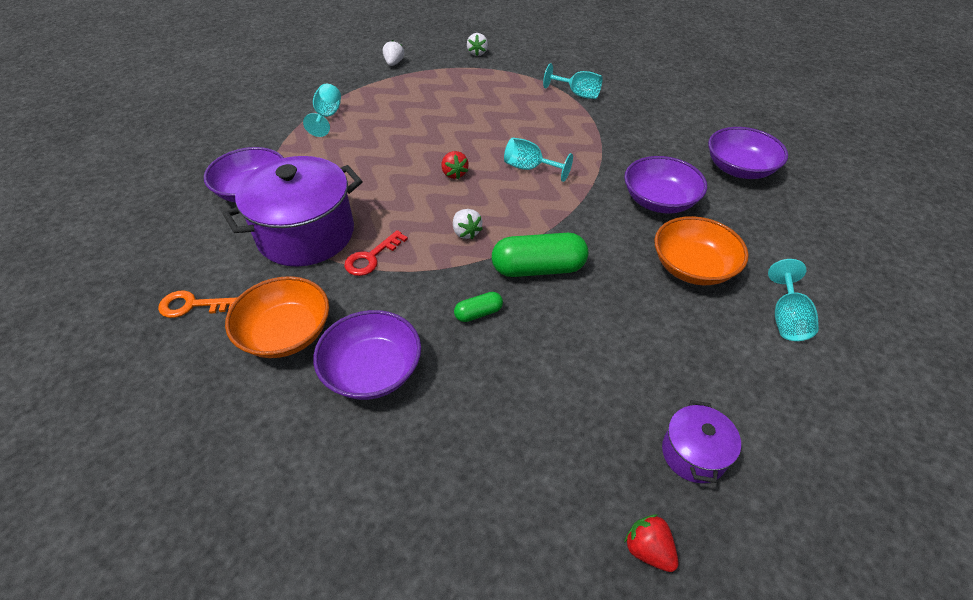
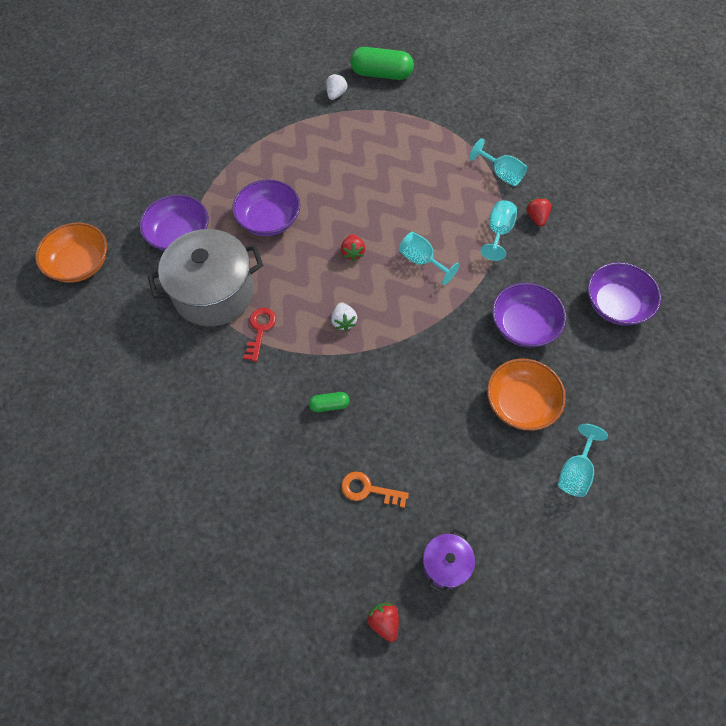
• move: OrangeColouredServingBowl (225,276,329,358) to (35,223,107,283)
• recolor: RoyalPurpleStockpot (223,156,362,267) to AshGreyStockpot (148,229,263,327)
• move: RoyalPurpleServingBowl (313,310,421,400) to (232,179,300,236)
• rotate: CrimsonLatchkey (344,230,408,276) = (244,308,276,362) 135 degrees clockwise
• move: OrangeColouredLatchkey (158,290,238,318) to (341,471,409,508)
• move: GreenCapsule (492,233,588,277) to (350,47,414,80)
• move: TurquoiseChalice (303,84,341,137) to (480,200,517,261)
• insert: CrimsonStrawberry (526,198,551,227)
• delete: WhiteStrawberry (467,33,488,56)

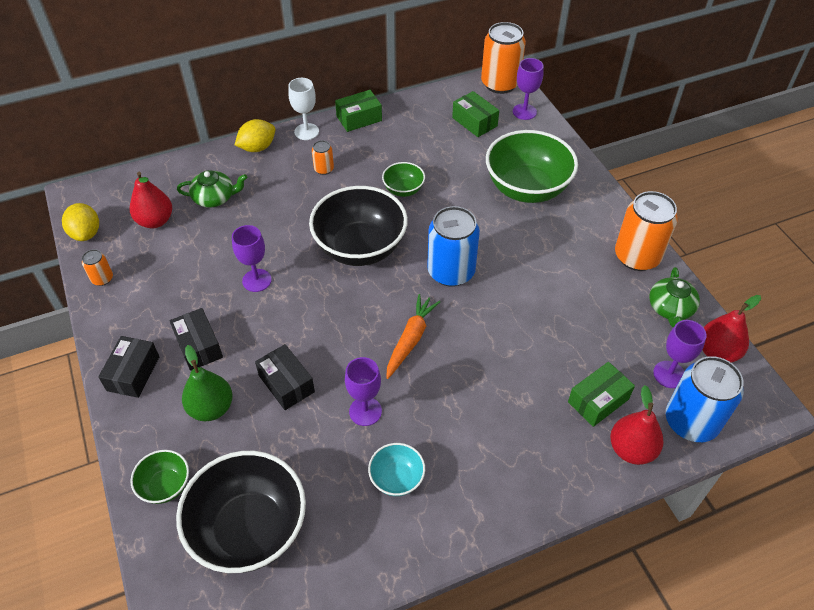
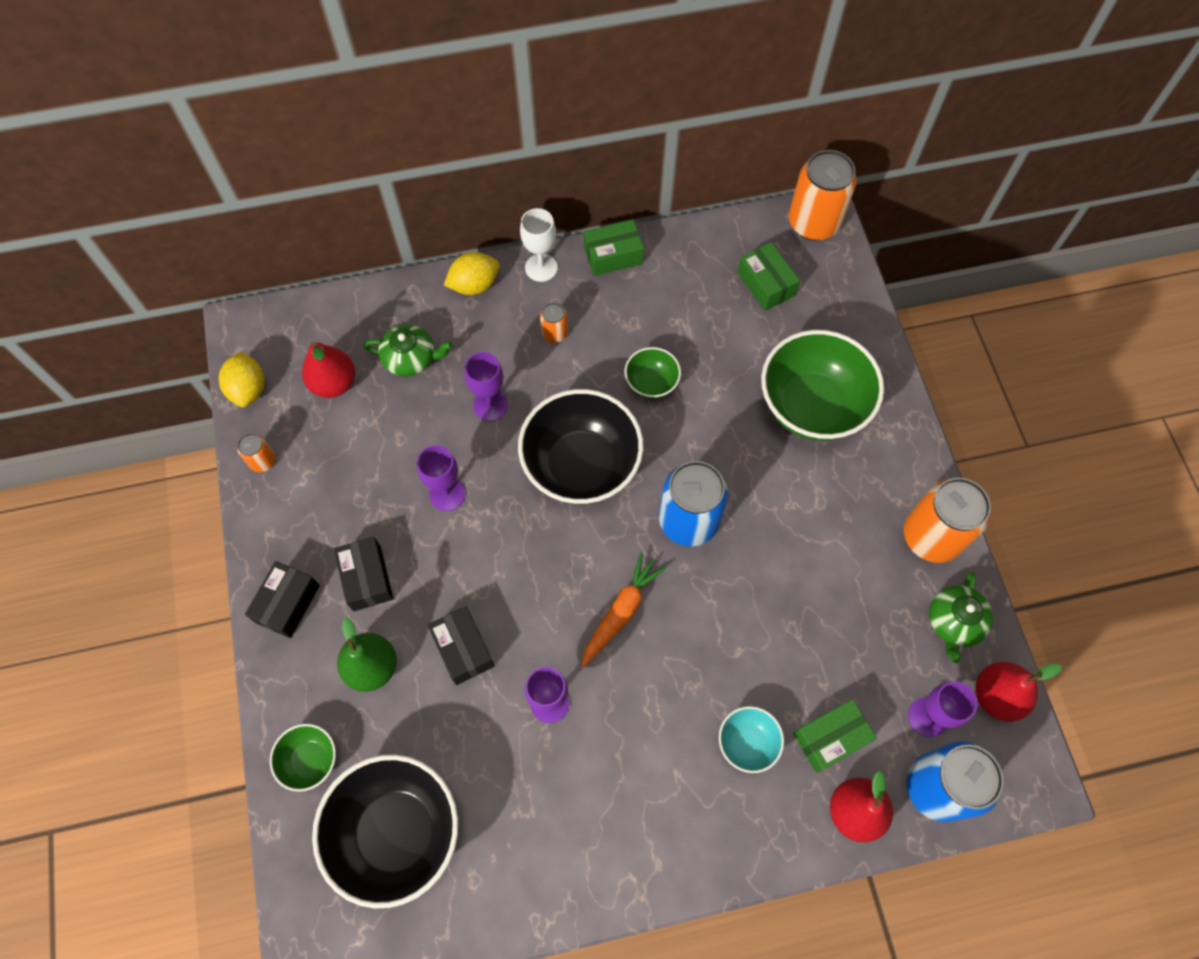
• move: RoyalPurpleChalice (513,58,544,120) to (465,352,508,421)
• move: TurquoiseServingBowl (368,443,425,496) to (719,706,784,773)

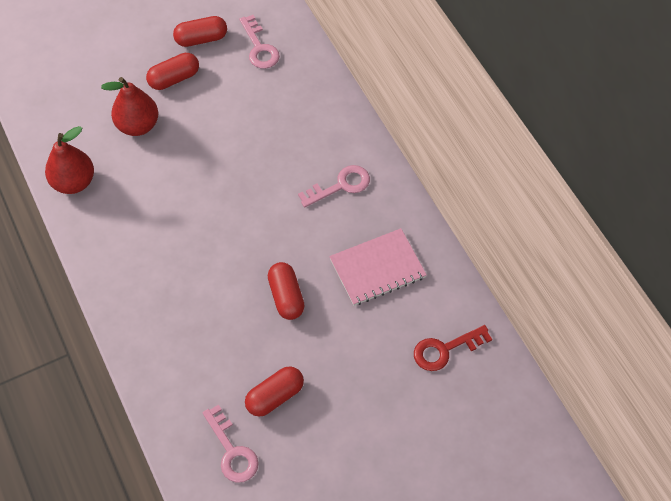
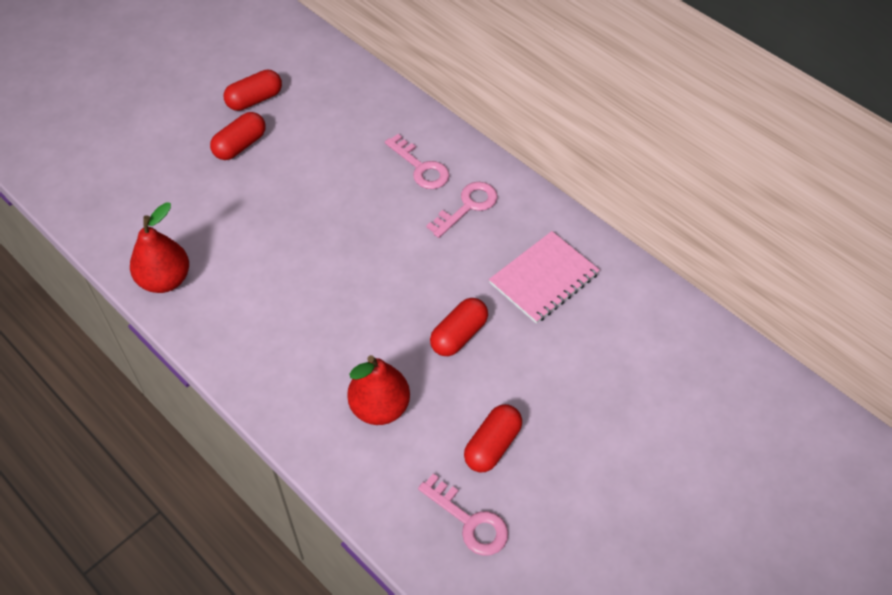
• move: CrimsonToyPear (101,77,158,136) to (347,355,410,425)
• move: RosePinkLatchkey (240,15,280,69) to (385,134,450,189)
• rotate: CrimsonCapsule (268,262,305,320) = (430,298,488,356) 75 degrees clockwise
• delete: CrimsonLatchkey (414,325,492,371)

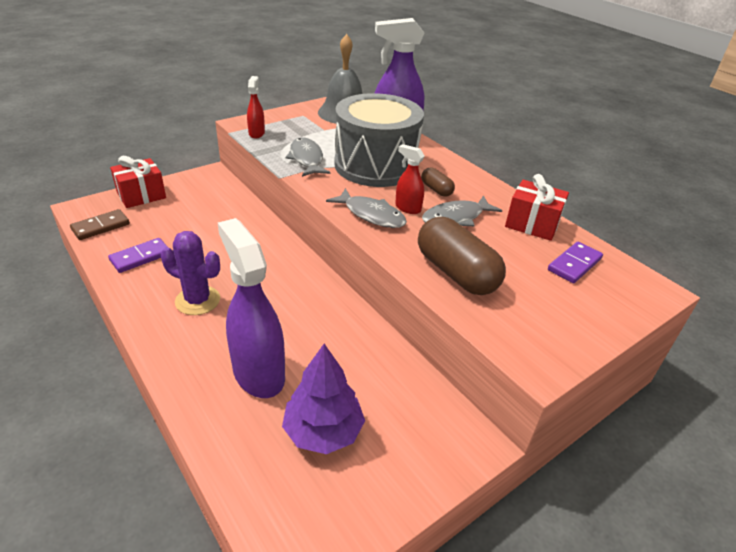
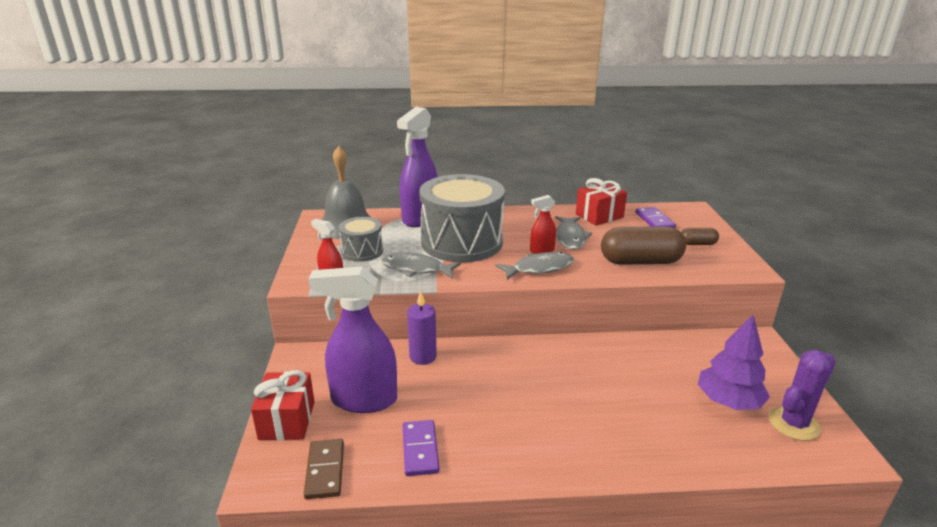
• move: RoyalPurpleSprayBottle (218,218,285,398) to (309,266,397,413)
• insert: AshGreyToyDrum (339,217,383,262)
• insert: RoyalPurpleWaxCandle (407,291,437,365)
• move: RussetCapsule (421,167,455,197) to (681,228,719,245)
• move: RoyalPurpleCactus (161,231,220,315) to (769,350,836,441)

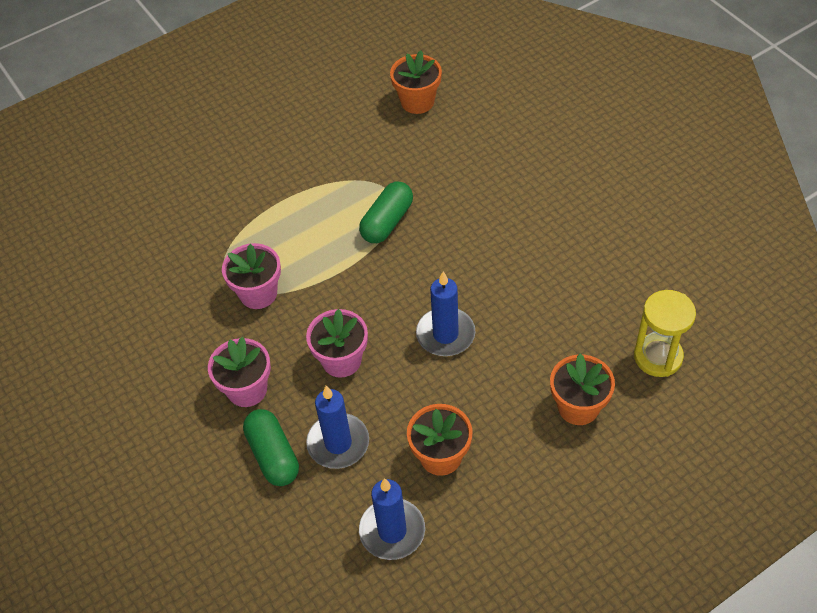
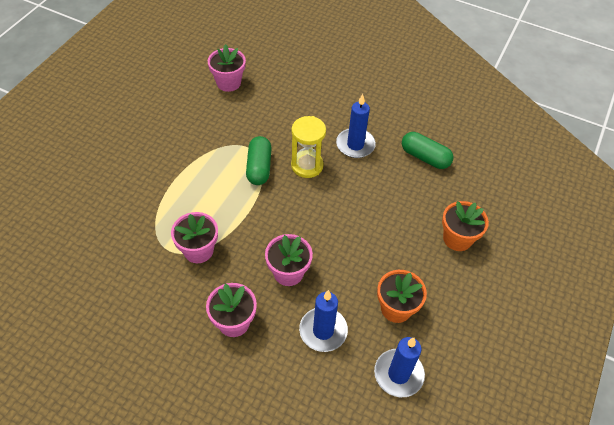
• recolor: OrangeColouredPottedPlant (390,51,442,114) to RosePinkPottedPlant (208,44,246,92)
• move: BrightYellowSandglass (634,290,696,377) to (291,116,326,178)
• move: RoyalBlueWaxCandle (416,271,475,356) to (336,94,376,158)
• move: GreenCapsule (243,409,299,486) to (402,132,453,169)

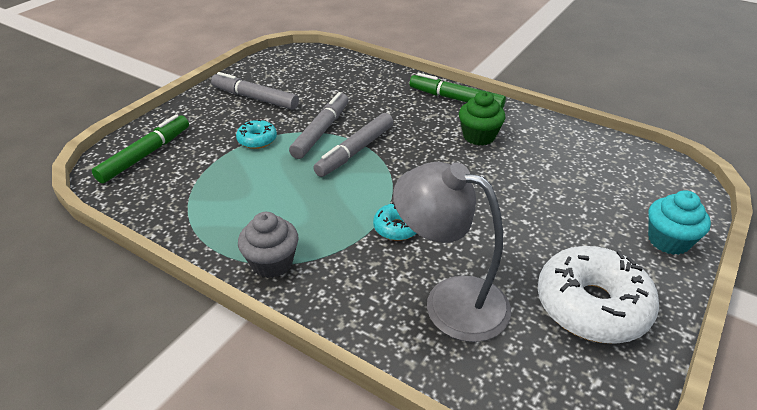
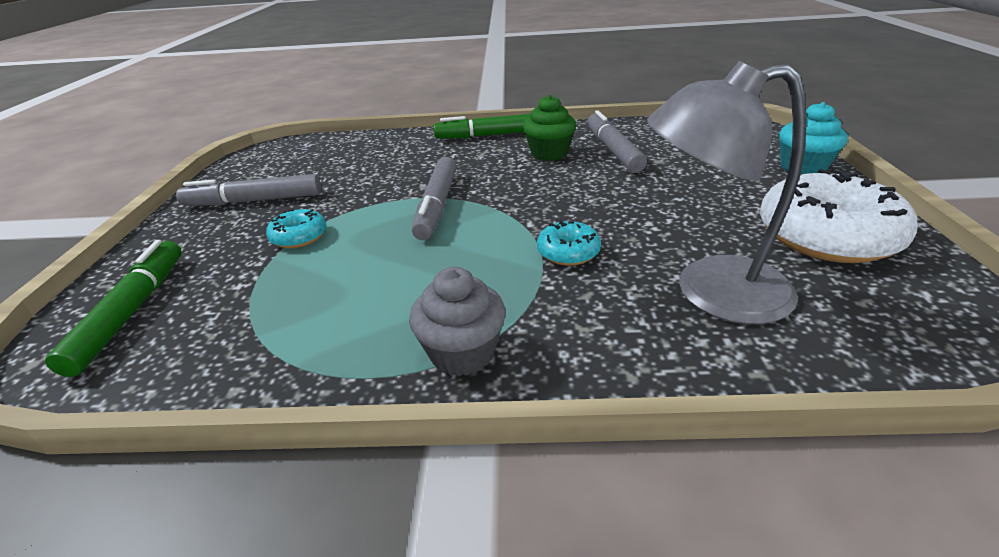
• move: AshGreyMarker (289,92,349,159) to (587,110,647,173)

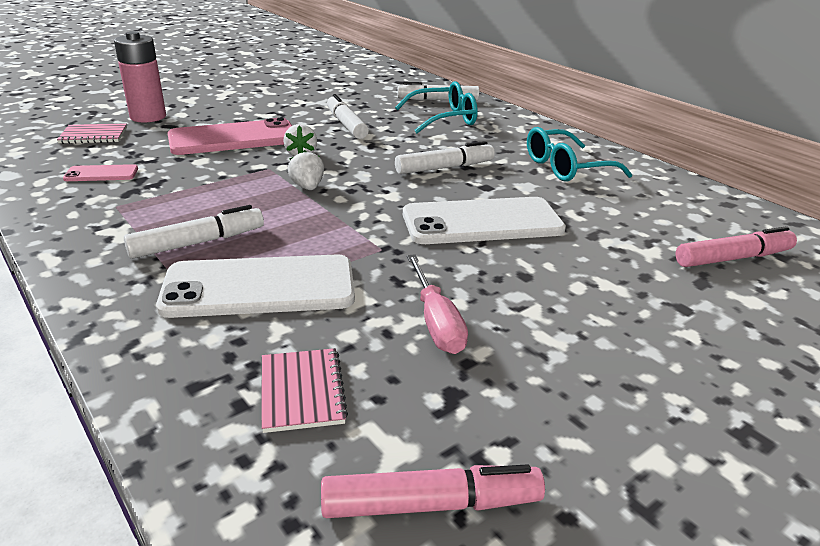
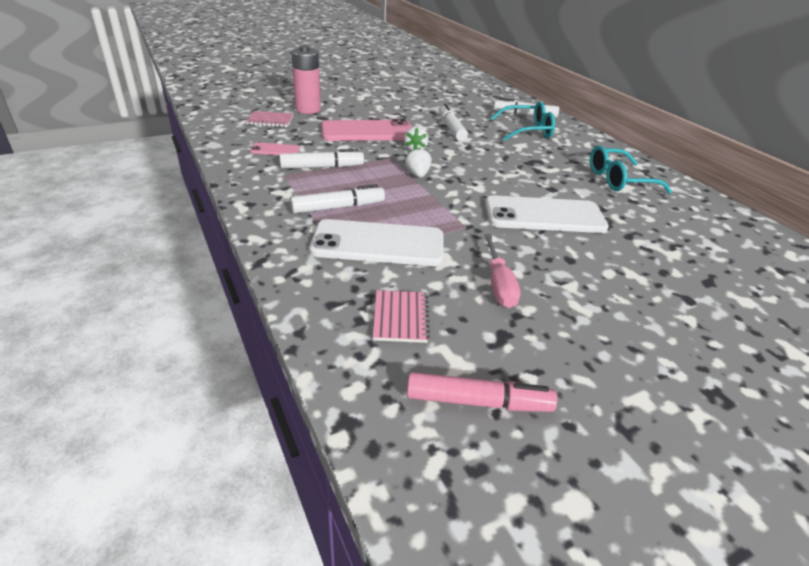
• move: WhiteMarker (395,141,495,174) to (280,149,364,169)
• delete: RosePinkMarker (675,226,797,267)

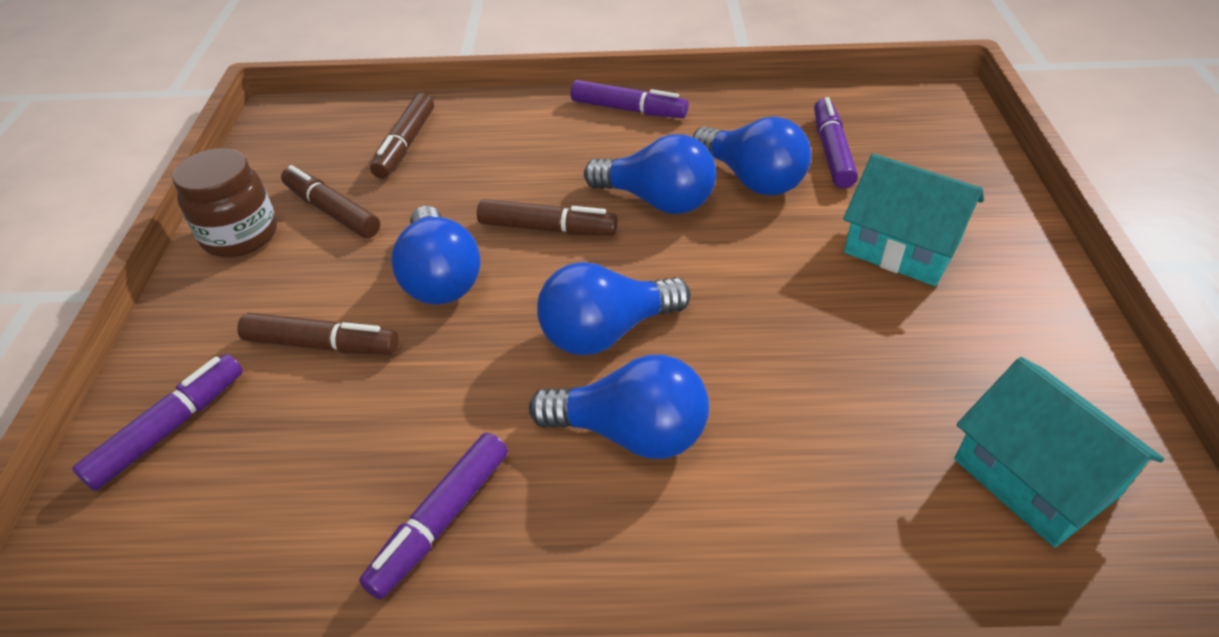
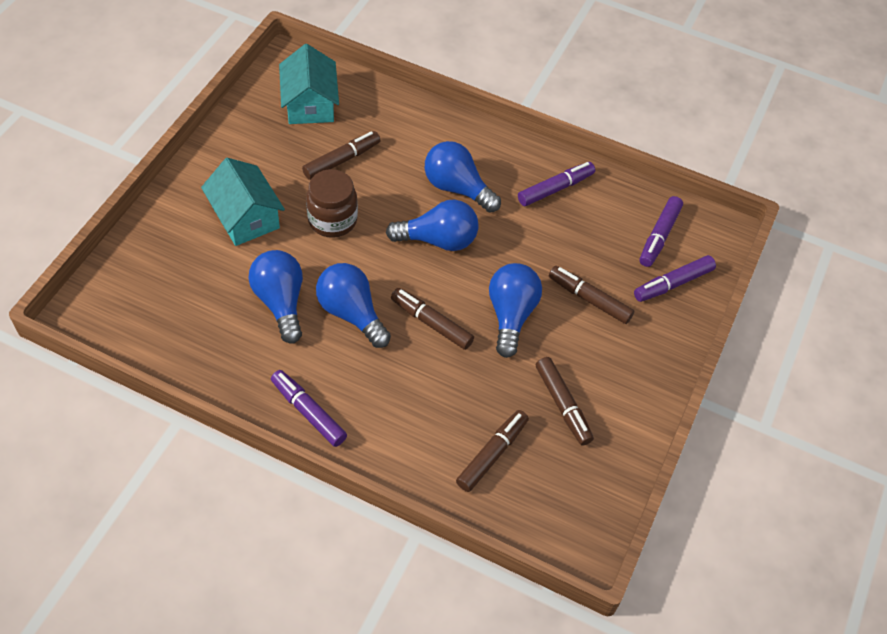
• insert: RussetMarker (302,131,381,180)
• move: RussetJar (172,148,277,257) to (306,169,358,238)
• move: RoyalPurpleMarker (814,97,858,188) to (640,196,683,267)

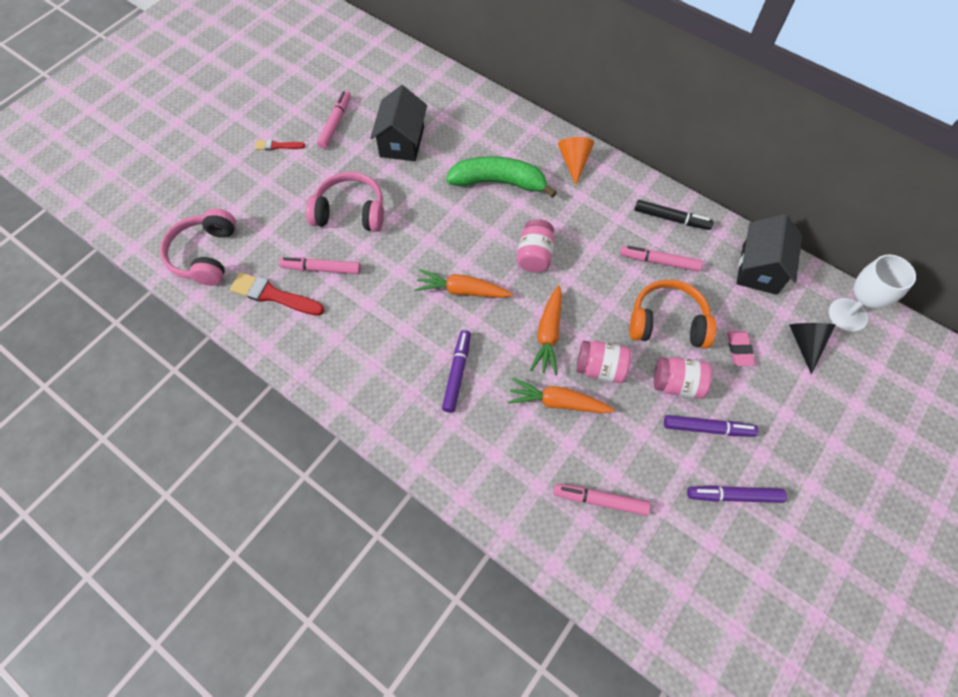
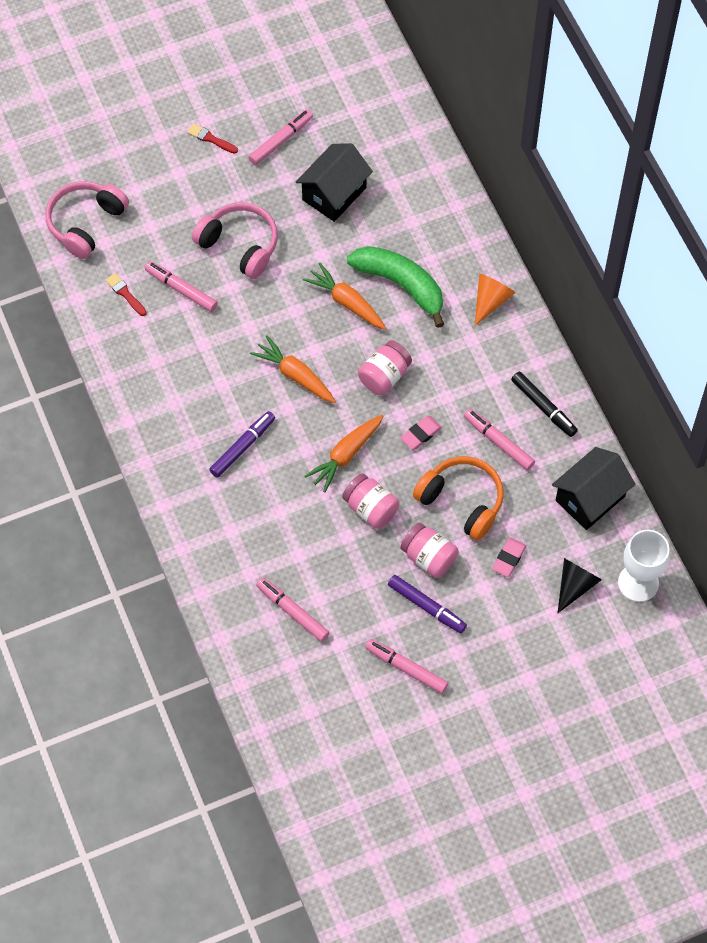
• resize: CrimsonPaintBrush (230,272,325,316) = (106,273,147,316) x0.57
• move: OrangeColouredToyCarrot (508,378,615,414) to (303,262,386,330)
• recolor: RoyalPurpleMarker (687,486,786,503) to RosePinkMarker (365,639,448,694)
• insert: RosePinkPencilEraser (400,416,442,450)

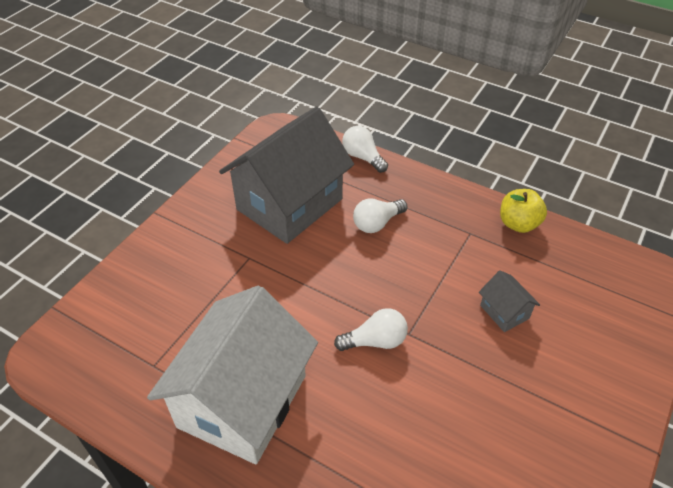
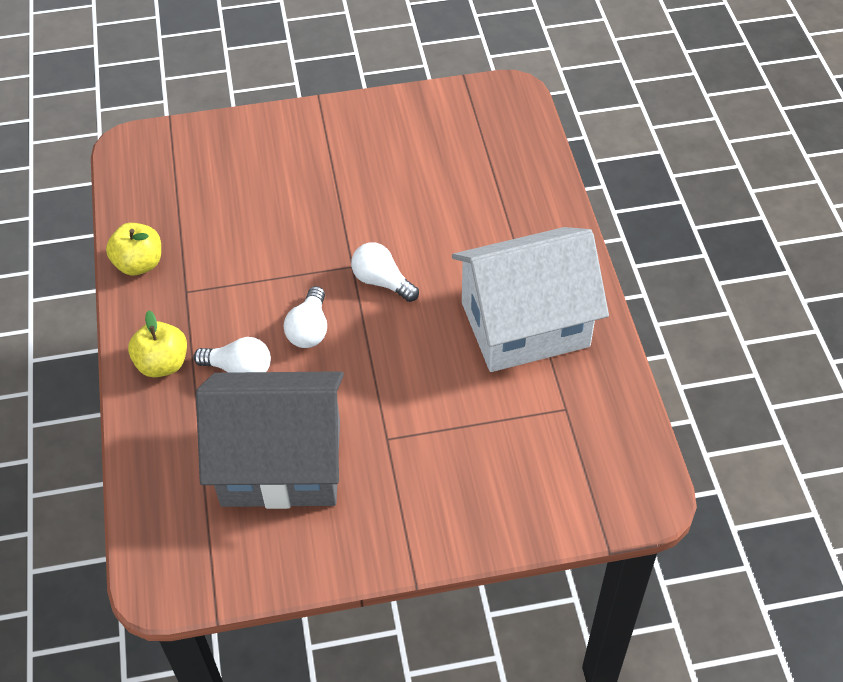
• insert: BrightYellowToyApple (128,310,187,377)
• move: WhiteLightBulb (342,126,388,173) to (284,286,327,348)
• delete: AshGreyCottage (479,270,540,332)

